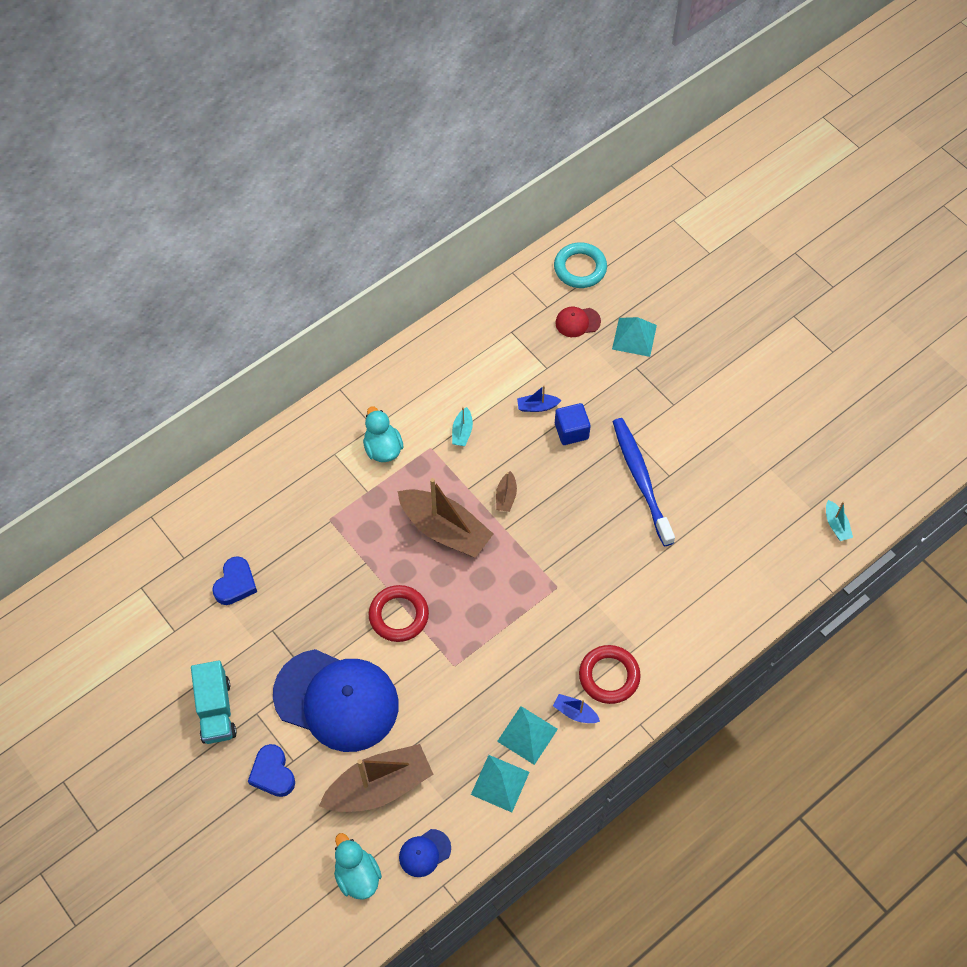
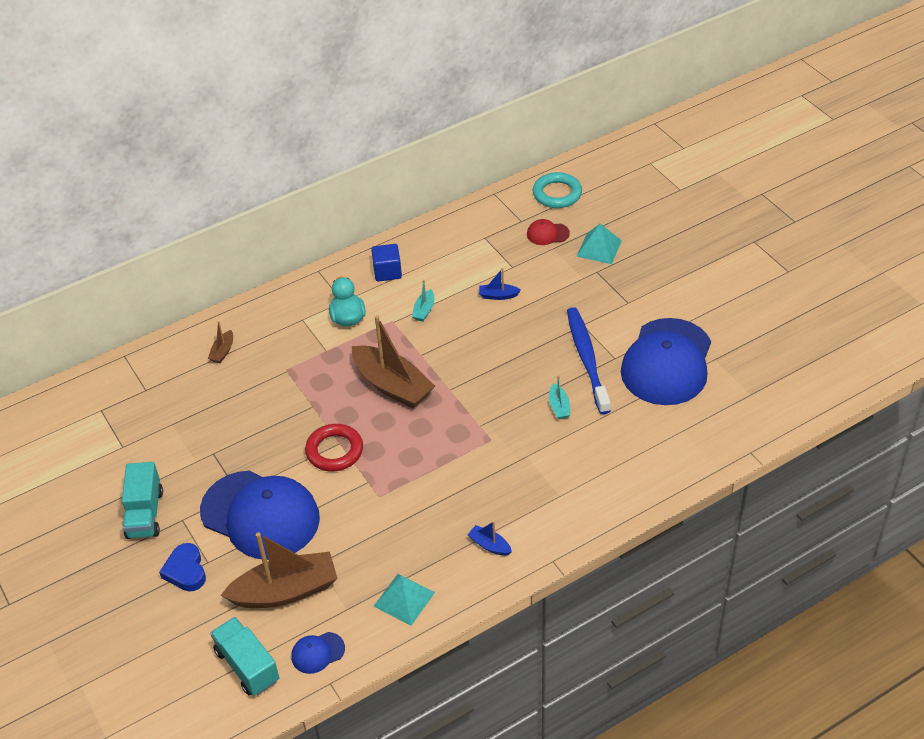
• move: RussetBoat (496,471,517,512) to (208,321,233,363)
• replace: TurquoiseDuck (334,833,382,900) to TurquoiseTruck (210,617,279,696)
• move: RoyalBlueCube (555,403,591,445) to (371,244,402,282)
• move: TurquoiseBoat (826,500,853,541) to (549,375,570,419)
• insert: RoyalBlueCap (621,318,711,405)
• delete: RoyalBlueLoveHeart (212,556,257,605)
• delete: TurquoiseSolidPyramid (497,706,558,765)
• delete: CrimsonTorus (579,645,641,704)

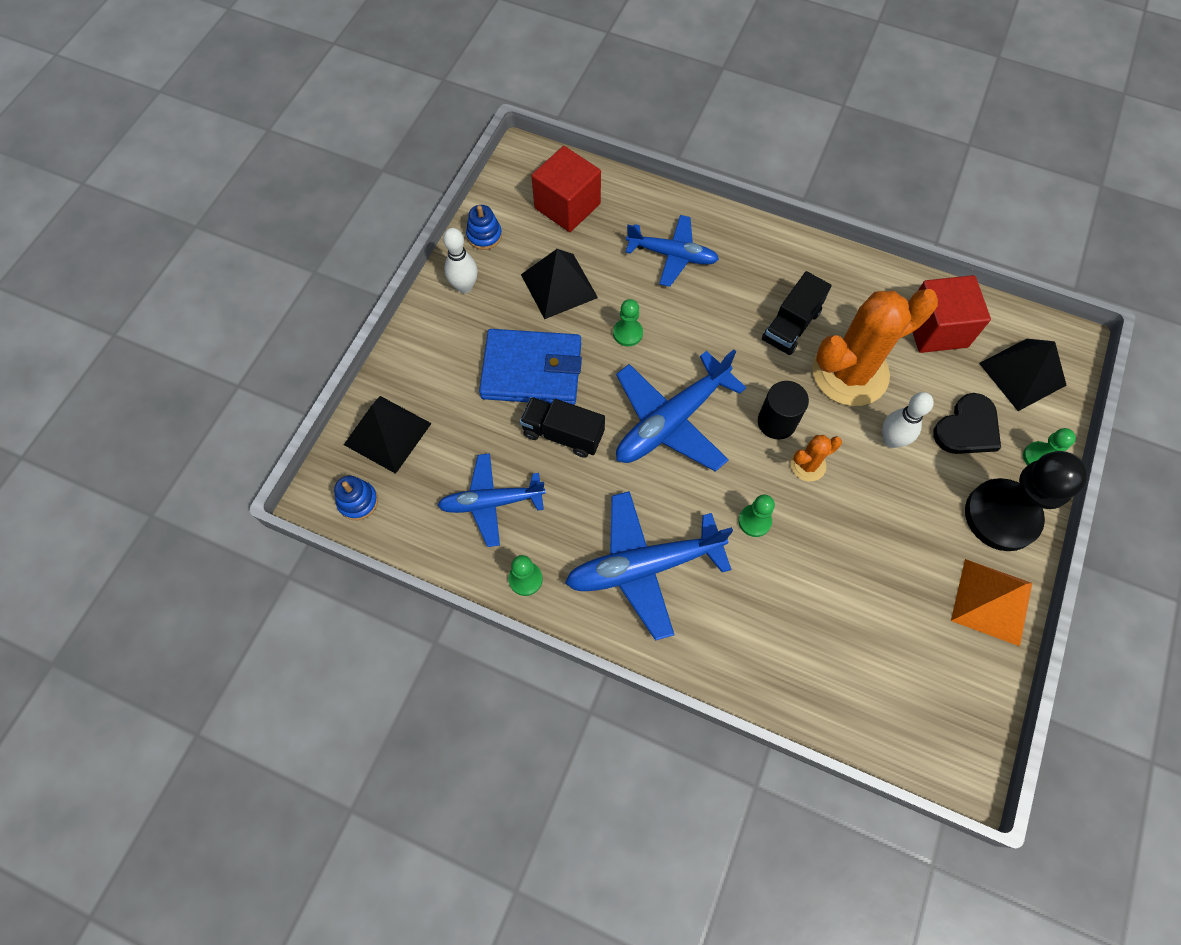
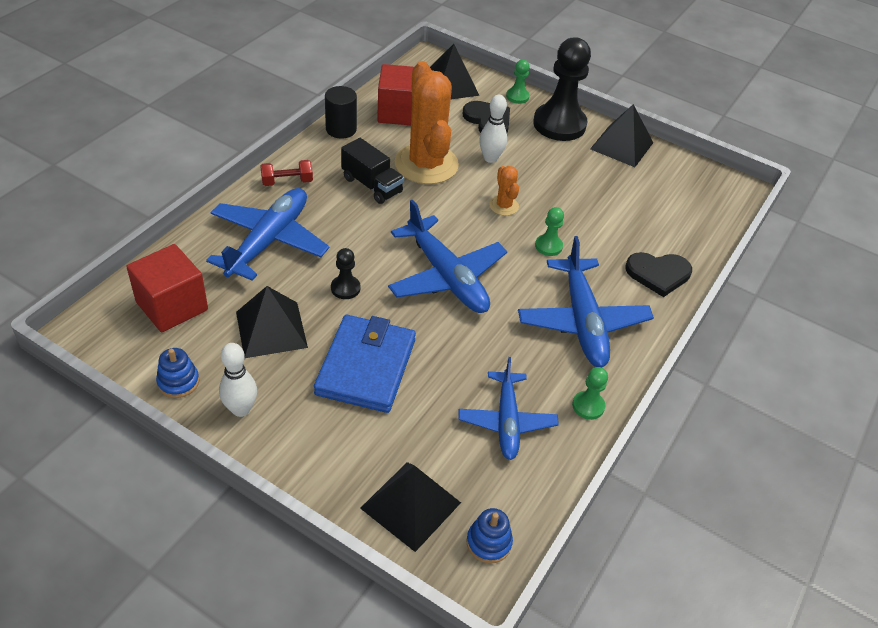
• resize: RoyalBluePlane (626,215,719,287) = (206,188,330,281) x1.50
• insert: CrimsonDumbbell (260,160,313,186)
• move: EbonyCylinderShape (758,381,809,439) to (325,86,357,139)
• recolor: GreenGamePawn (613,299,643,346) to EbonyGamePawn (331,248,361,299)
• recolor: OrangeColouredSolidPyramid (951,559,1032,646) to EbonySolidPyramid (590,104,653,167)
• insert: EbonyLoveHeart (625,252,692,297)
• delete: EbonyTruck (520,397,605,458)

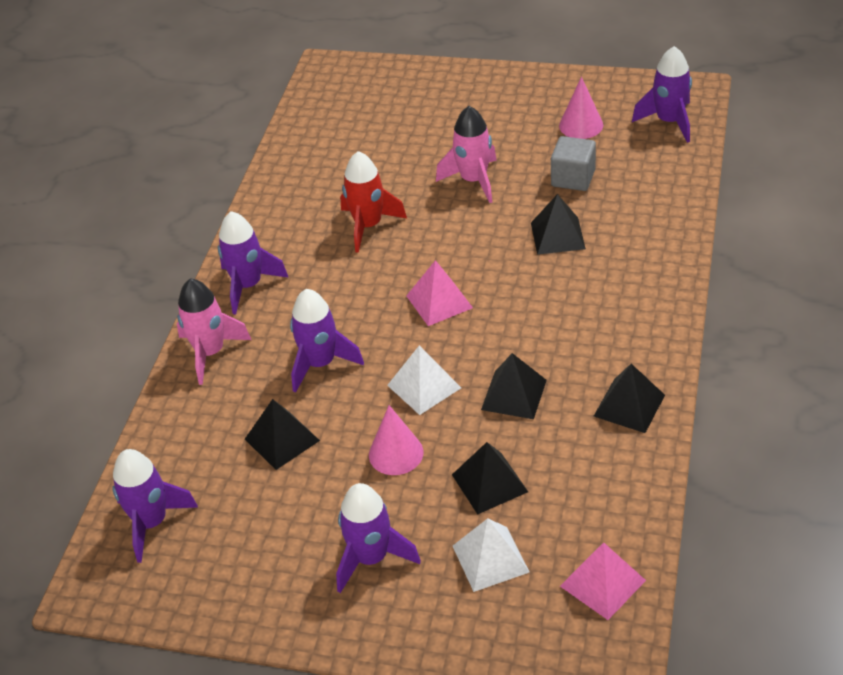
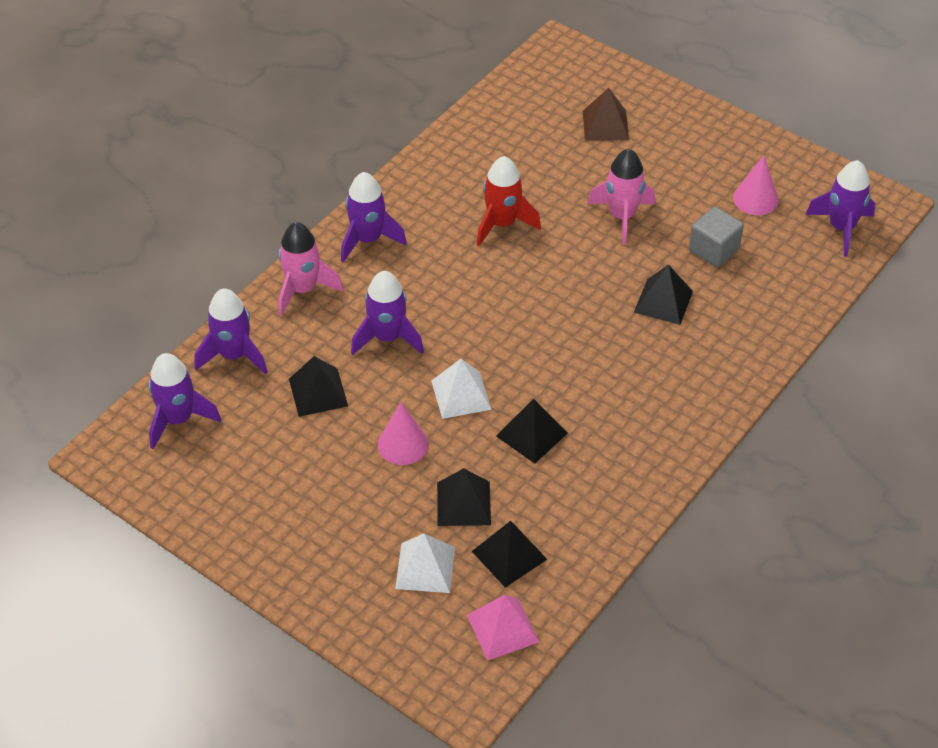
• move: RoyalPurpleRocket (336,483,421,593) to (195,288,268,374)
• move: EbonySolidPyramid (594,364,665,433) to (472,521,548,588)
• insert: RussetSolidPyramid (583,88,629,141)
• delete: RosePinkSolidPyramid (406,260,473,326)

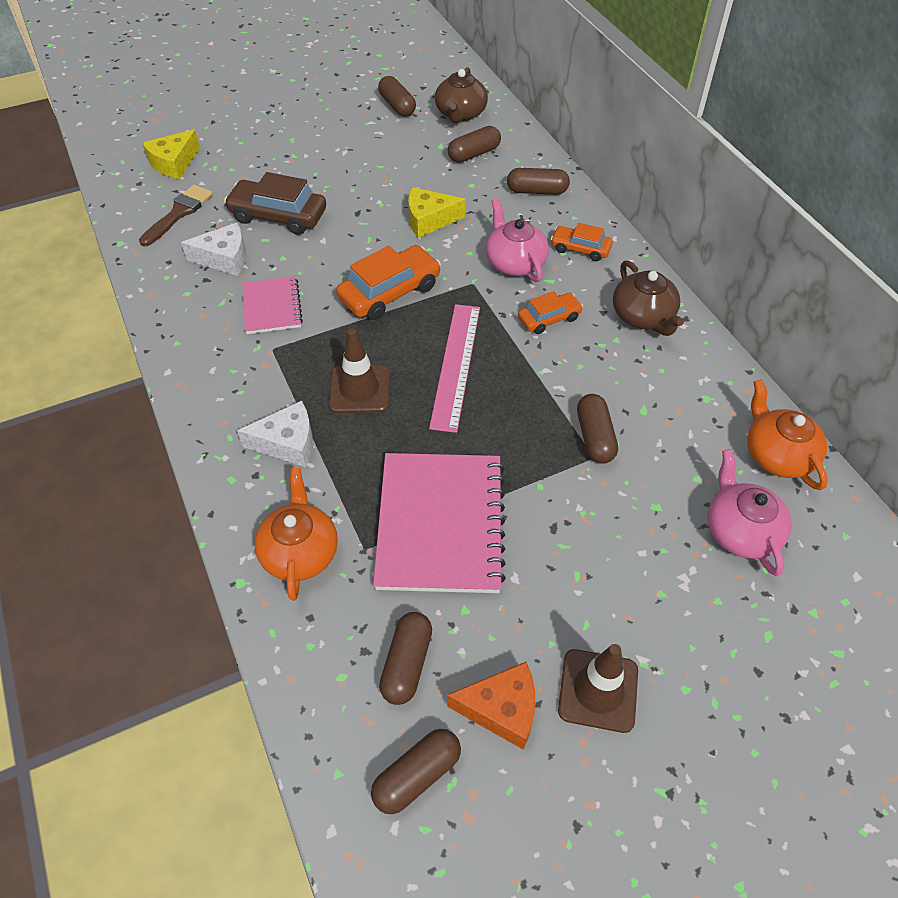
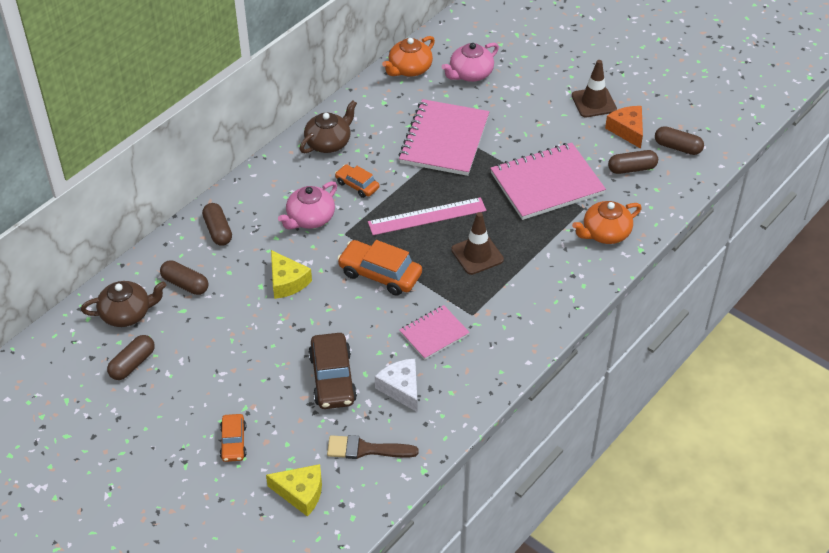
• move: OrangeColouredCar (551,223,613,261) to (220,414,246,462)
• replace: RussetCapsule (577,394,618,464) to RosePinkNotepad (398,99,489,176)
• delete: WhiteCheeseWedge (237,401,313,467)

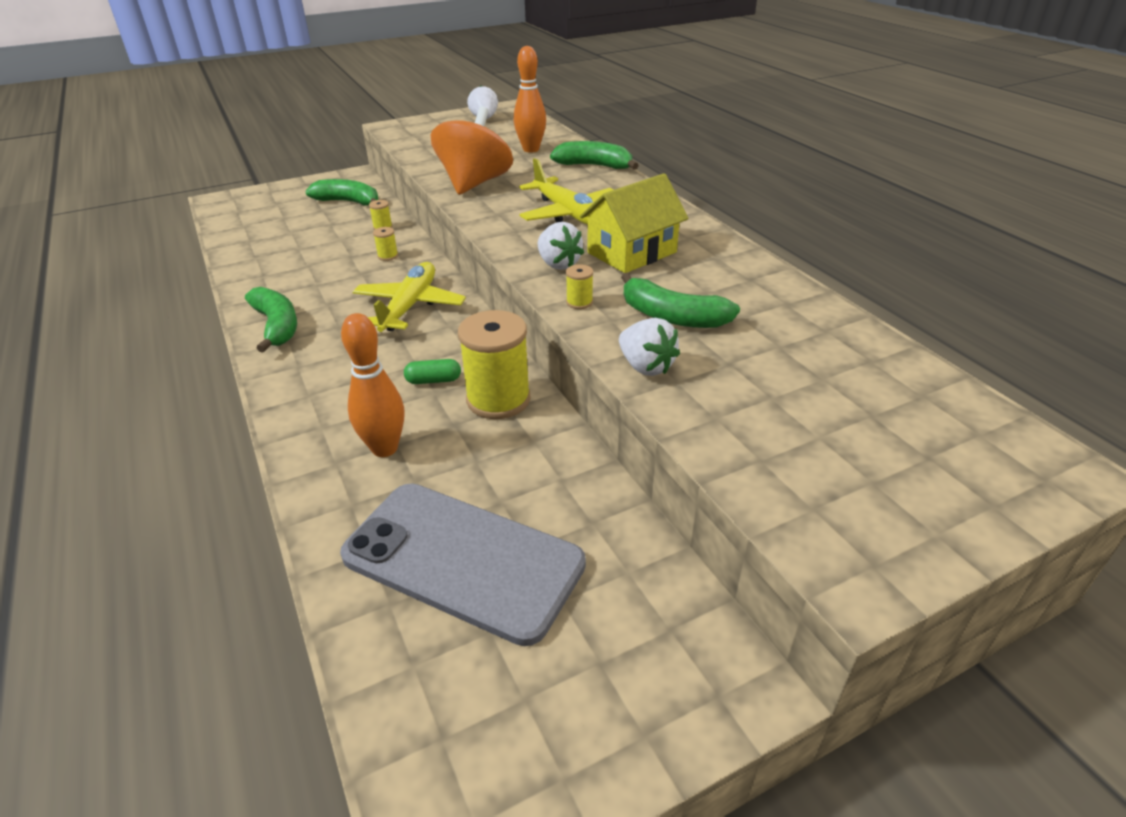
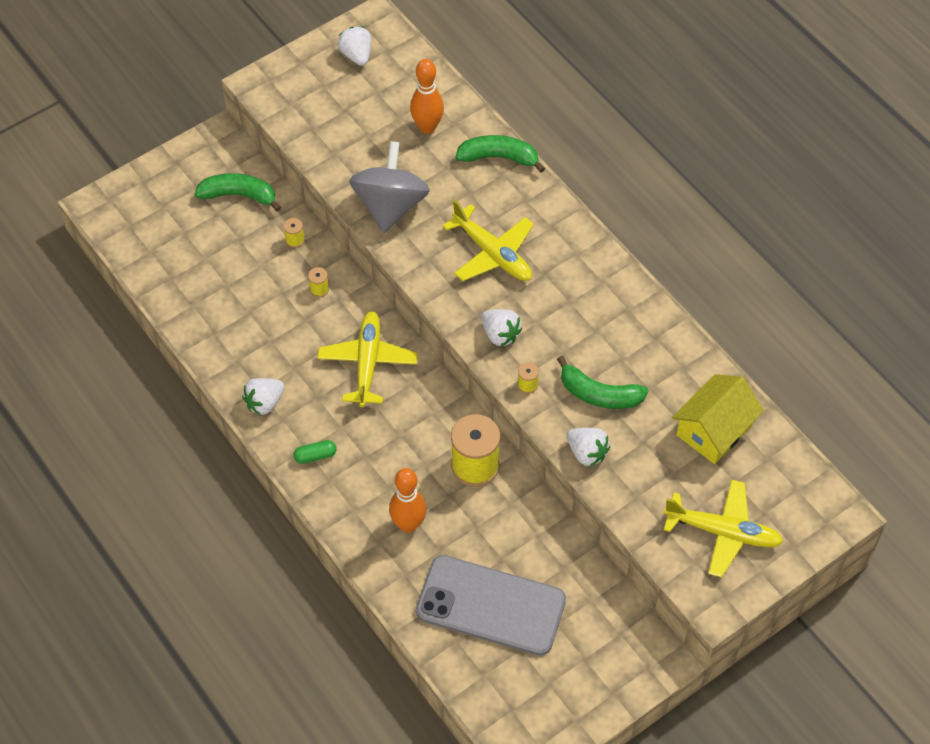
• replace: GreenBananaFruit (245,287,297,353) to WhiteStrawberry (242,378,284,415)
• move: GreenCapsule (404,359,461,384) to (293,440,337,464)
• recolor: OrangeColouredToyTop (431,106,513,195) to AshGreyToyTop (349,141,430,233)
• insert: BrightYellowPlane (664,480,784,577)
• move: BrightYellowCottage (580,173,689,273) to (672,374,764,464)

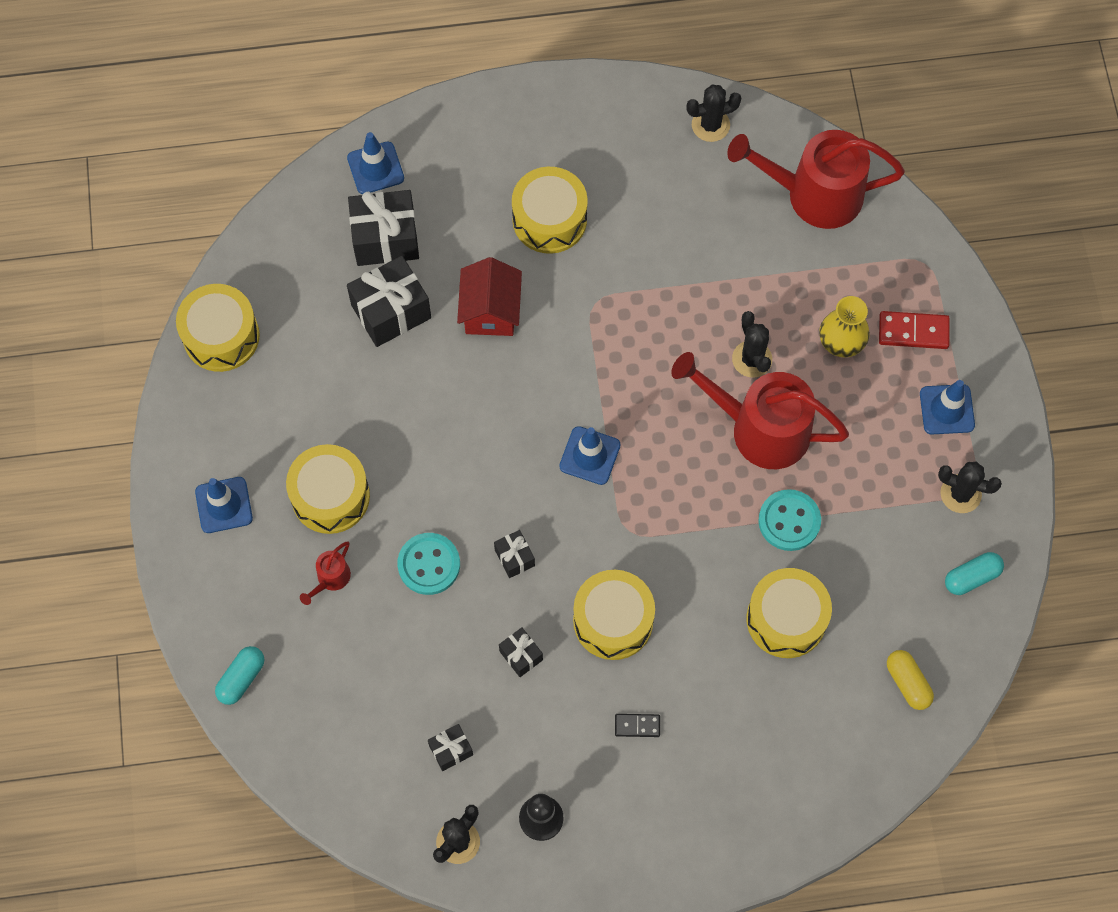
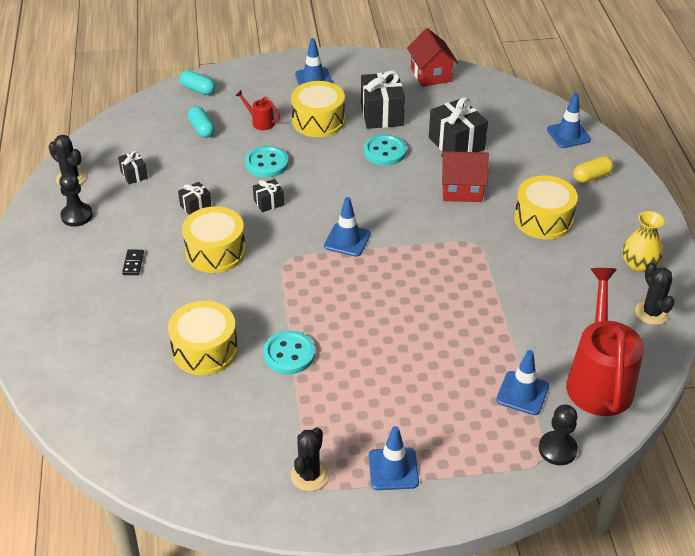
• move: TurquoiseCapsule (945,552,1004,595) to (188,106,215,138)
• move: EbonyGift (348,190,419,266) to (361,71,405,129)
• insert: TurquoiseShirtButton (364,134,407,166)
• replace: BrightYellowToyDrum (176,284,260,372) to CrimsonCottage (407,28,458,87)
• insert: RoyalBlueTrafficCone (496,350,549,415)
• insert: EbonyGamePawn (539,405,578,465)
• move: BrightYellowCapsule (887,650,934,710) to (573,156,614,183)
• move: BrightYellowFlowerVase (819,296,870,358) to (622,211,664,272)
• delete: CrimsonWateringPot (671,352,849,469)
• delete: EbonyCactus (732,311,772,378)
• delete: CrimsonDomino (879,311,950,349)

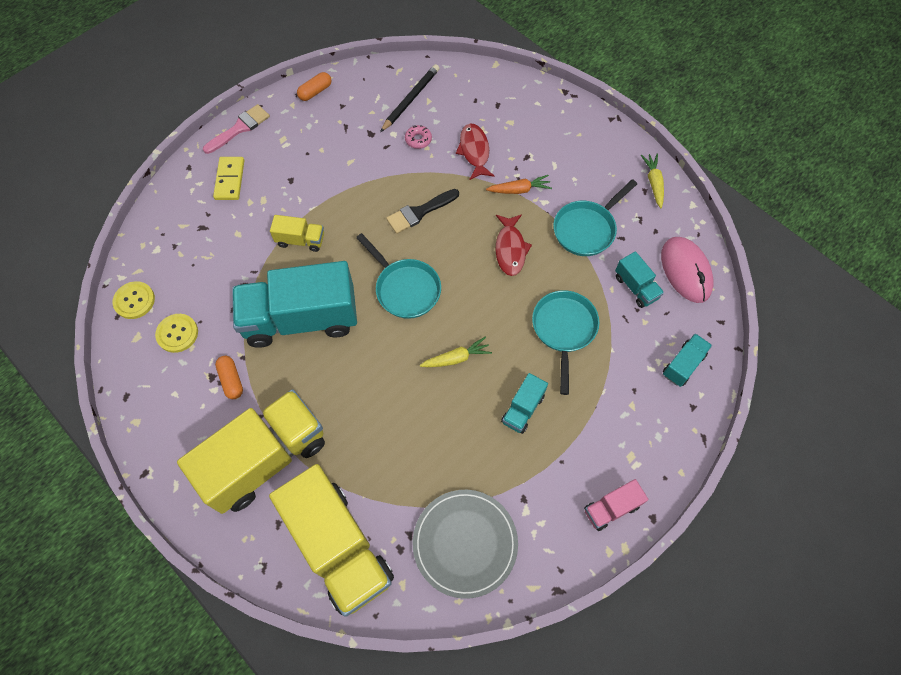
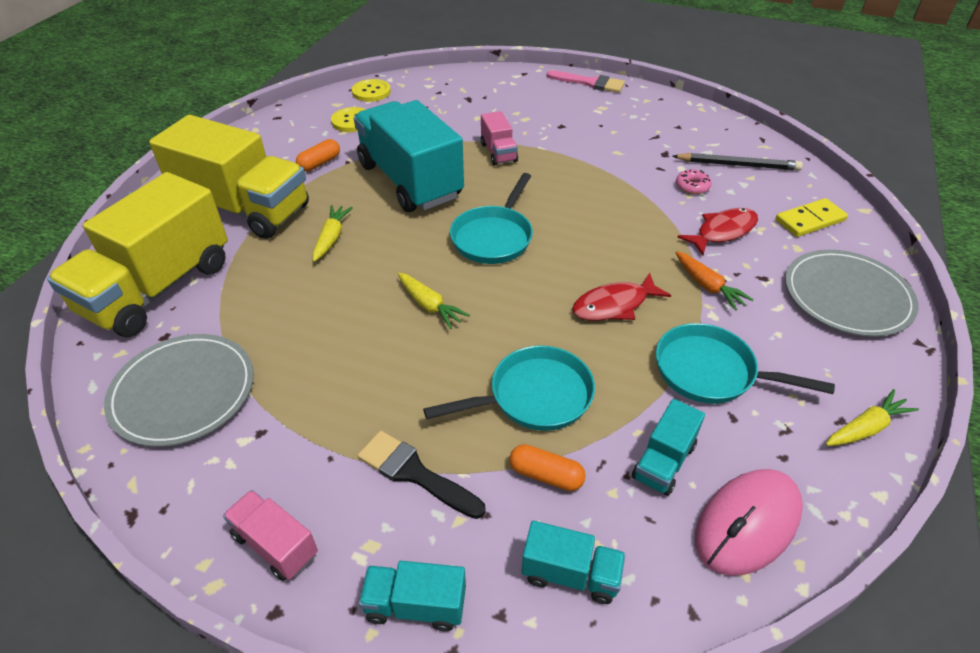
• insert: BrightYellowToyCarrot (313,205,353,262)
• move: EbonyPaintBrush (386,189,459,234) to (358,431,486,519)
• move: TurquoiseTruck (501,373,548,434) to (359,561,466,631)
• recolor: BrightYellowTruck (270,215,324,252) to RosePinkTruck (481,111,518,166)
• move: OrangeColouredCapsule (297,72,332,101) to (509,444,586,491)
• move: BrightYellowDomino (213,157,244,200) to (775,198,848,237)
• insert: AshGreyFlatDish (785,250,919,337)

